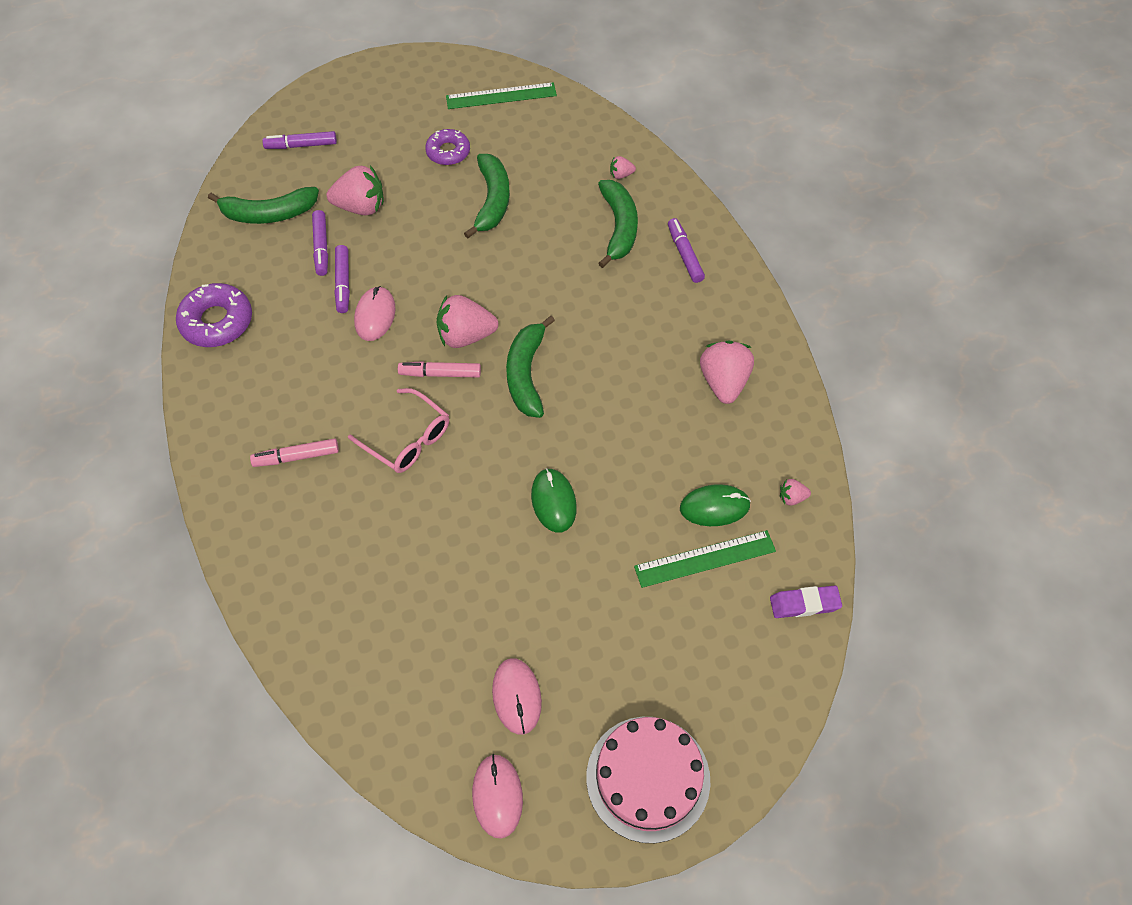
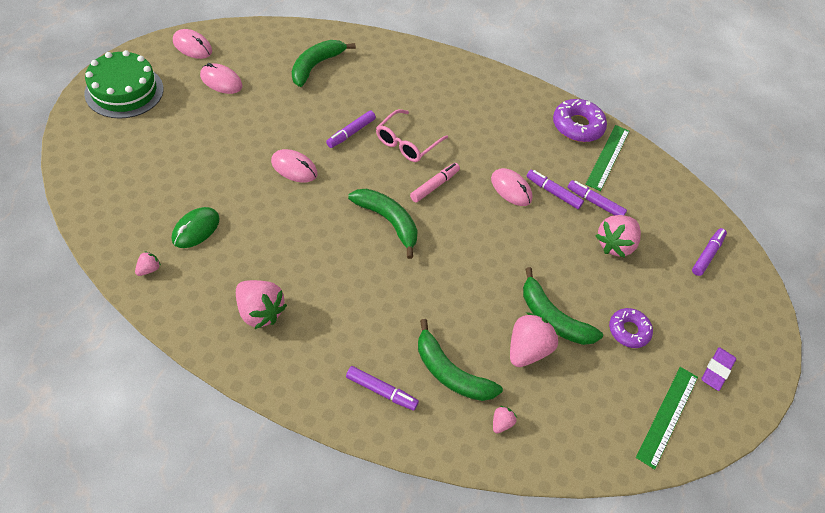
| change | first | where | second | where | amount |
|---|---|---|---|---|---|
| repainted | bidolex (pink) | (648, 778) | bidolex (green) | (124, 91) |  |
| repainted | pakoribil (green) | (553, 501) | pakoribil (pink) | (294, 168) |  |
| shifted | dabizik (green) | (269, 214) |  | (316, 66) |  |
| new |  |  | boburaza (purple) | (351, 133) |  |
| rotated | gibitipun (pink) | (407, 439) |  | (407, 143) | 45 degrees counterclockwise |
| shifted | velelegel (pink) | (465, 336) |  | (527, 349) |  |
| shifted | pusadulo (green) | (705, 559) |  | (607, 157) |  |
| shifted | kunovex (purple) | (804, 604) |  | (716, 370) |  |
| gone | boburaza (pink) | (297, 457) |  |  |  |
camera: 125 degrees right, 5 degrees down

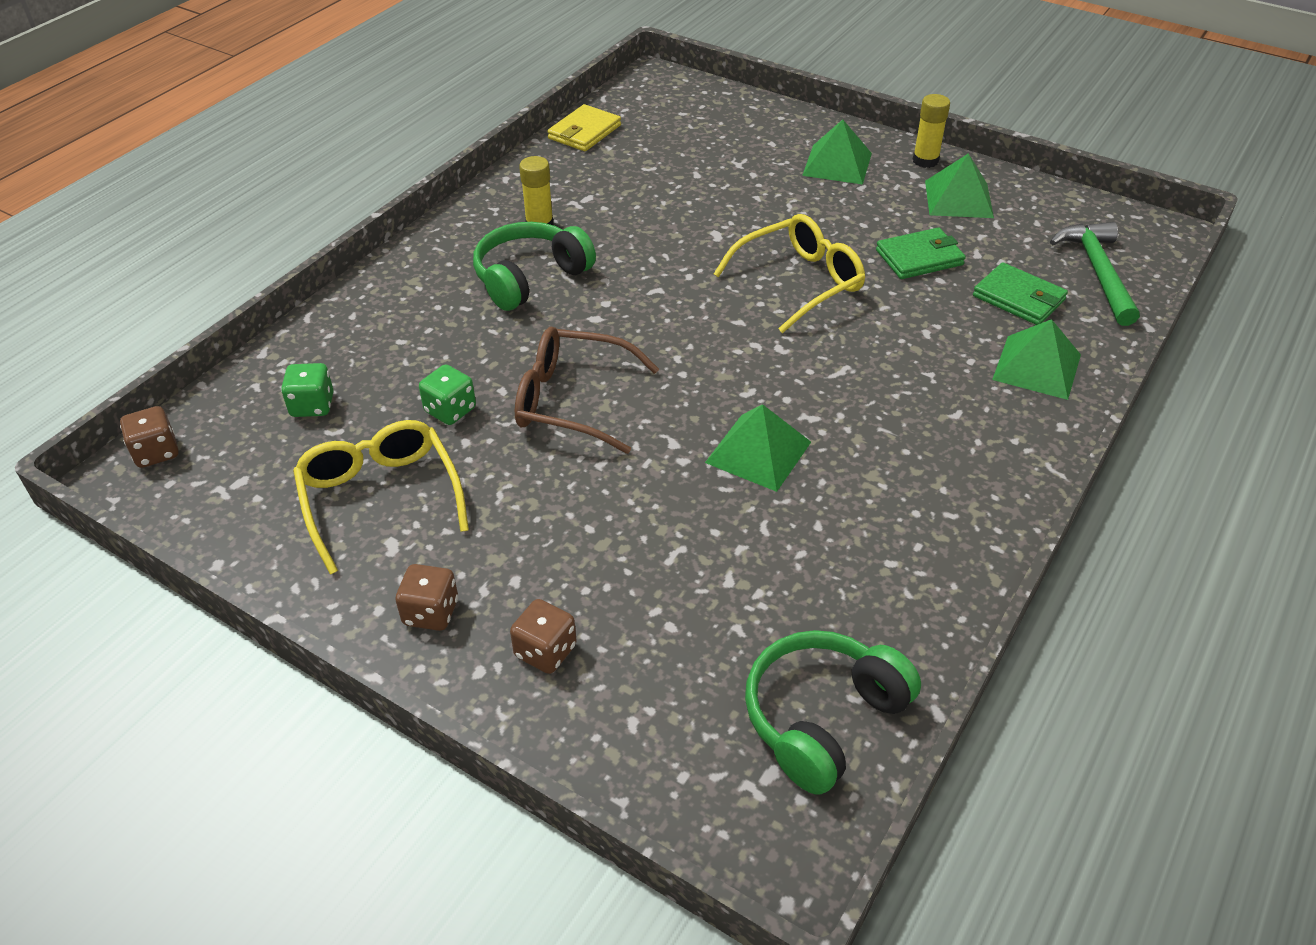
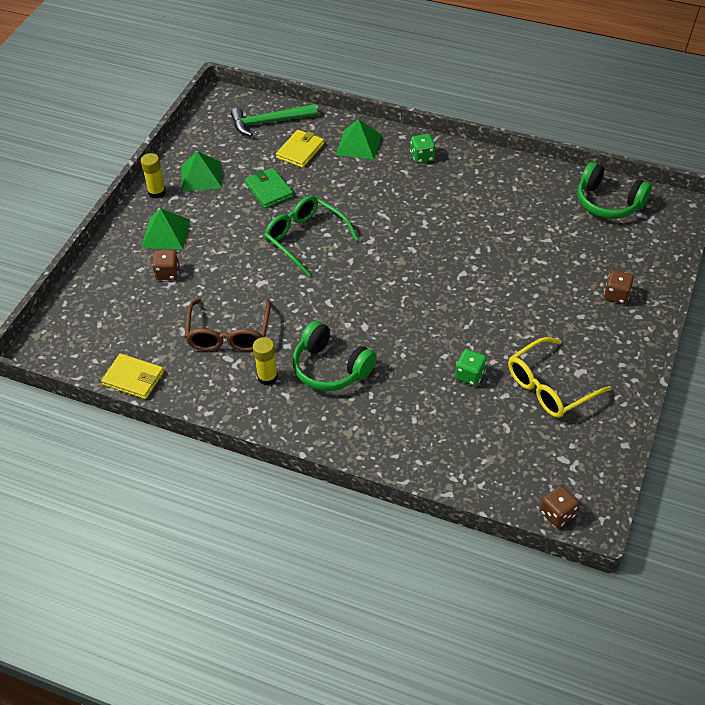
| change | first | where | second | where | amount |
|---|---|---|---|---|---|
| shifted | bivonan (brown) | (431, 612) |  | (167, 273) |  |
| shifted | gibitipun (brown) | (572, 401) |  | (229, 334) |  |
| repainted | gibitipun (yellow) | (799, 282) | gibitipun (green) | (305, 238) |  |
| repainted | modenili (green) | (1019, 298) | modenili (yellow) | (300, 151) |  |
| shifted | bivonan (green) | (312, 405) |  | (422, 157) |  |
| gone | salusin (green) | (758, 452) |  |  |  |
camera: 100 degrees left, 5 degrees up

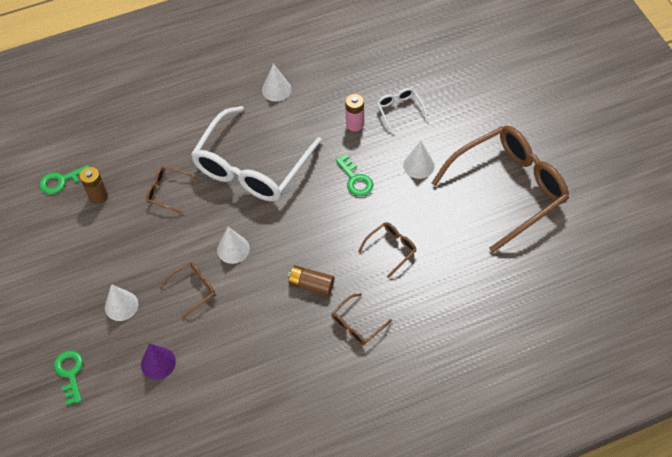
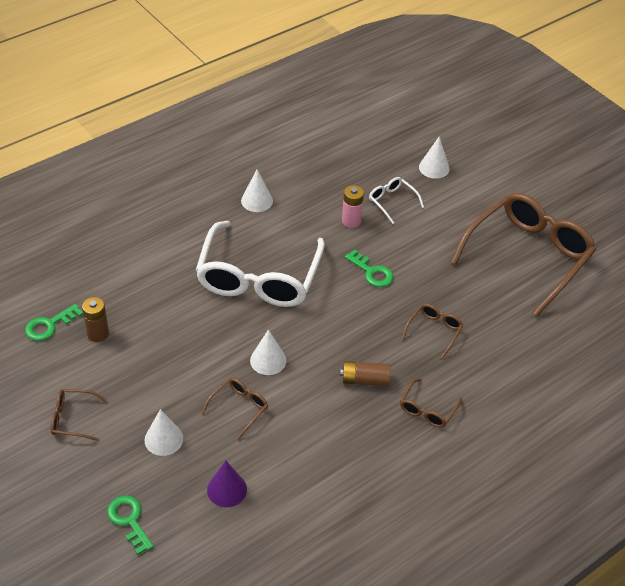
| change | first | where | second | where | amount |
|---|---|---|---|---|---|
| shifted | gibitipun (brown) | (167, 192) |  | (73, 419) |  |
| shifted | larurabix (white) | (418, 165) |  | (434, 168) |  |
camera: 20 degrees left, 10 degrees down

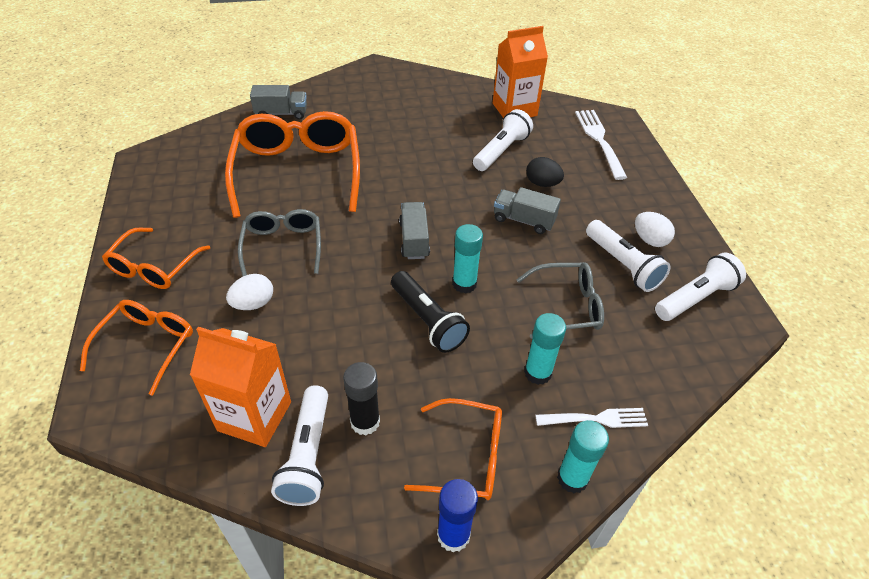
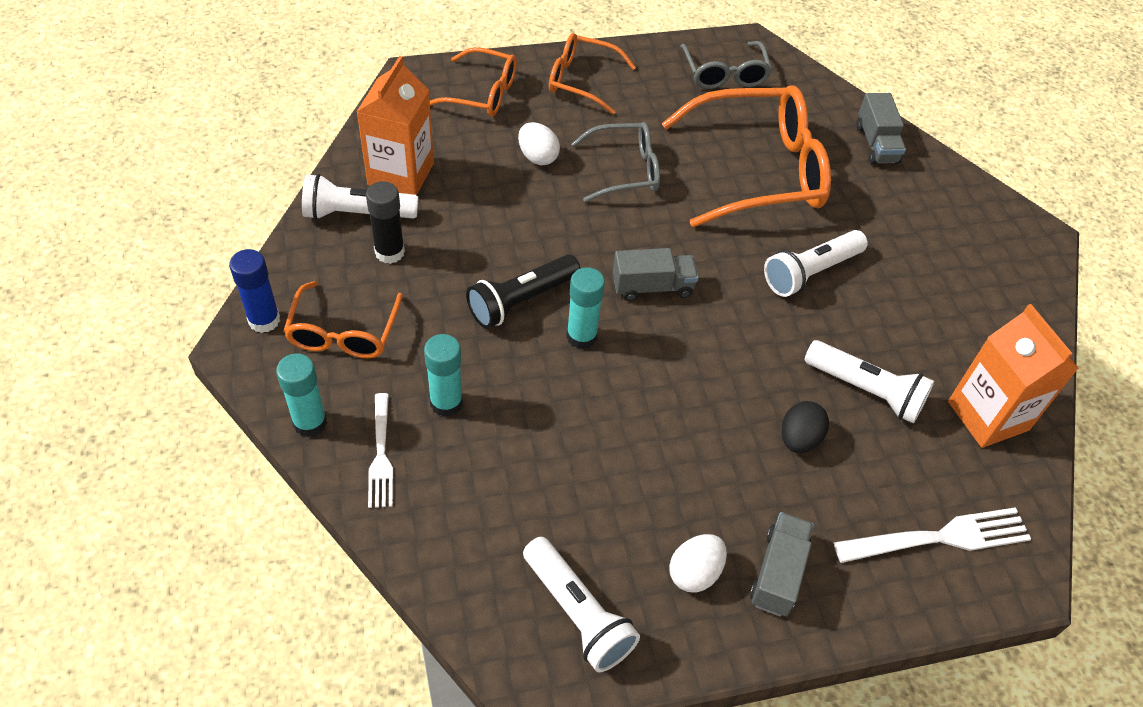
| change | first | where | second | where | amount |
|---|---|---|---|---|---|
| shifted | gibitipun (grey) | (566, 306) |  | (724, 73) |  |
| shifted | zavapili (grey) | (523, 220) |  | (778, 573) |  |
| shifted | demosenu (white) | (622, 265) |  | (810, 272) |  |
camera: 85 degrees right, 5 degrees up

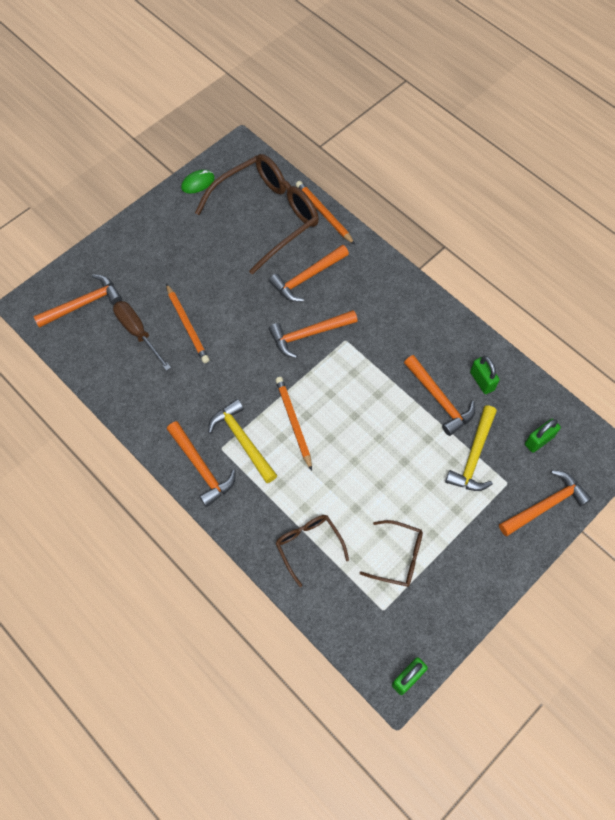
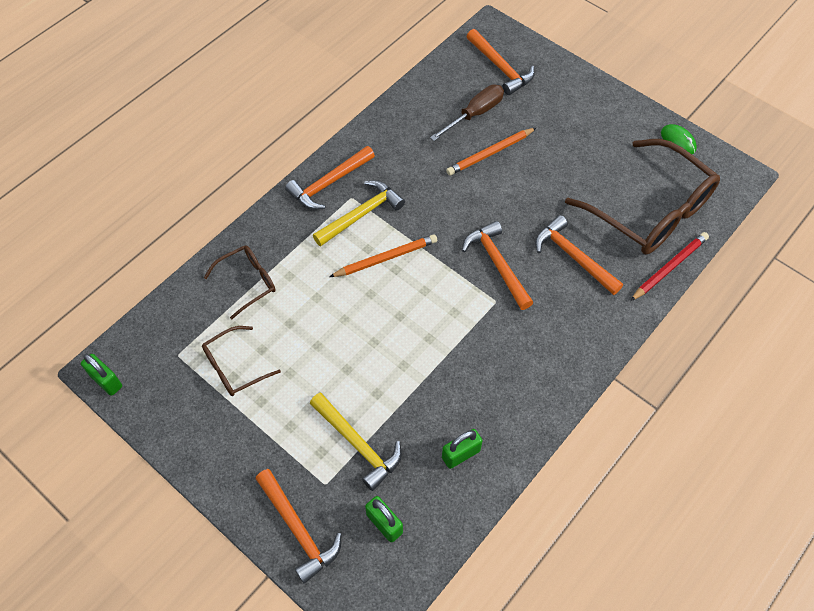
| change | first | where | second | where | amount |
|---|---|---|---|---|---|
| rotated | gibitipun (brown) | (398, 557) |  | (234, 367) | 45 degrees clockwise |
| rotated | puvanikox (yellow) | (473, 456) |  | (358, 444) | 150 degrees counterclockwise |
| repainted | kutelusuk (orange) | (324, 213) | kutelusuk (red) | (669, 267) |  |
| gone | puvanikox (orange) | (439, 400) |  |  |  |
camera: 85 degrees right, 5 degrees down

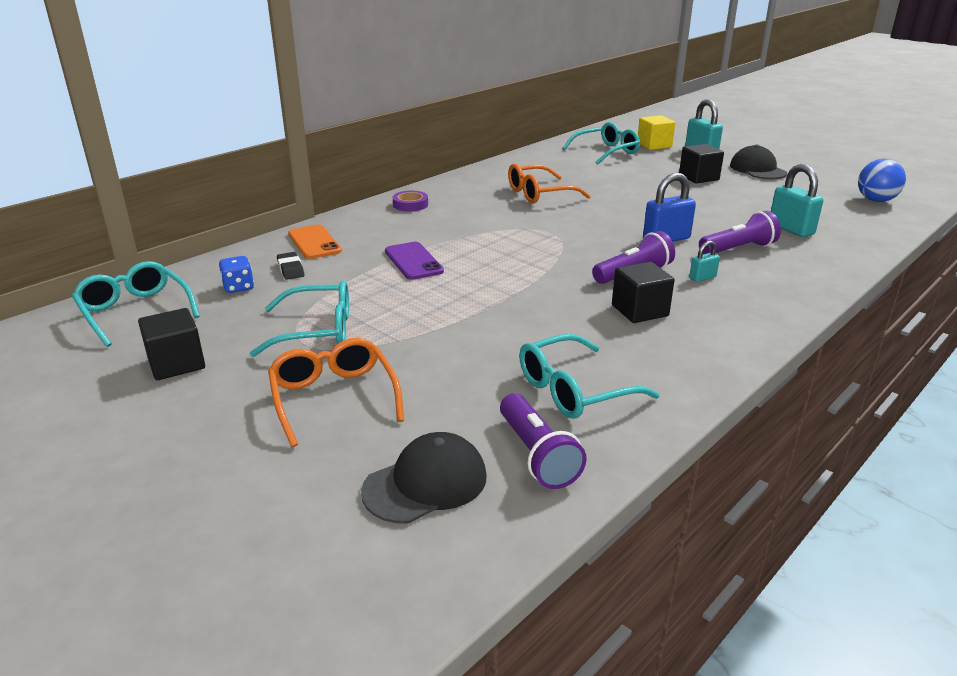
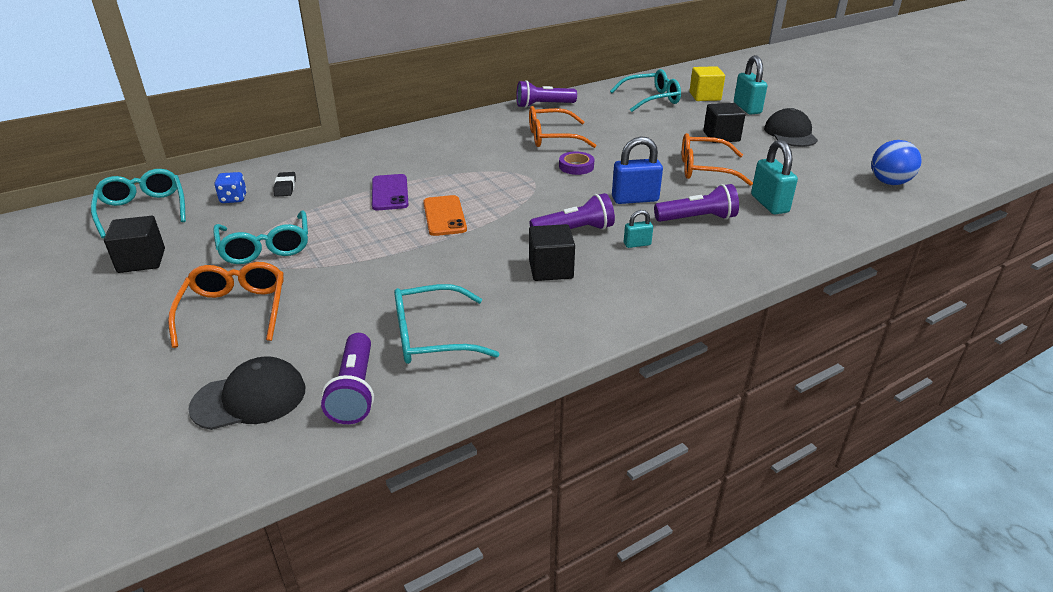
| change | first | where | second | where | amount |
|---|---|---|---|---|---|
| rotated | gibitipun (turquoise) | (317, 330) |  | (265, 247) | 60 degrees clockwise |
| shifted | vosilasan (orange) | (314, 242) |  | (444, 216) |  |
| new |  |  | demosenu (purple) | (543, 105) |  |
| shifted | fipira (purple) | (410, 204) |  | (576, 166) |  |
| new |  |  | gibitipun (orange) | (704, 169) |  |
camera: 15 degrees right, 5 degrees up

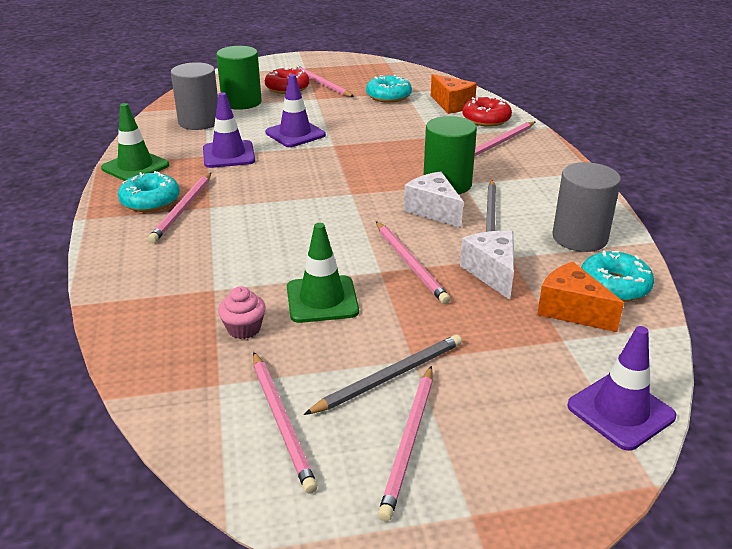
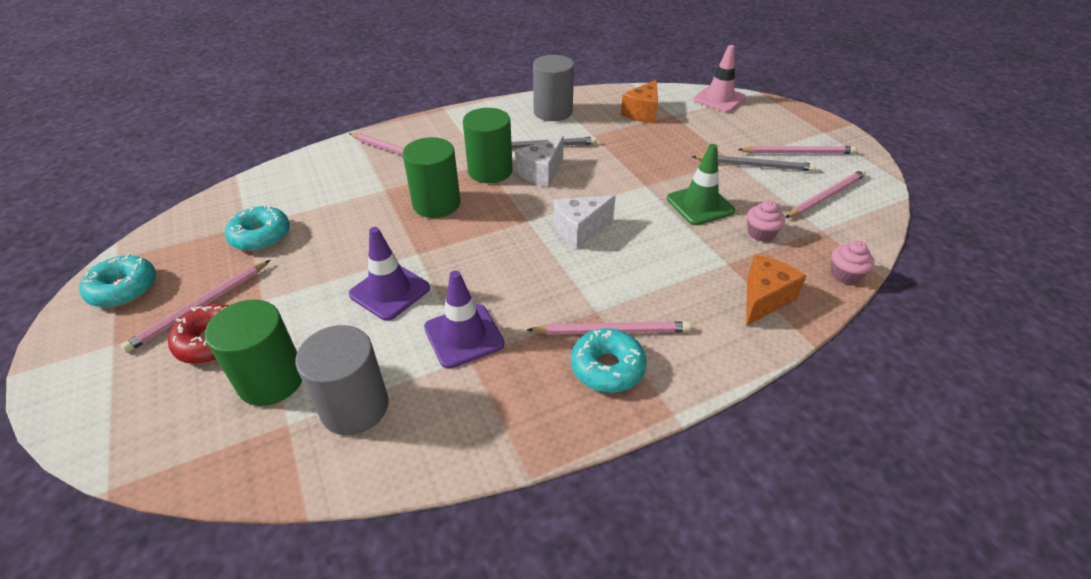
| change | first | where | second | where | amount |
|---|---|---|---|---|---|
| shifted | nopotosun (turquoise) | (614, 286) |  | (124, 289) |  |
| new |  |  | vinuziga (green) | (436, 204) |  |
| shifted | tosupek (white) | (492, 273) |  | (579, 230) |  |
| rotated | kutelusuk (grey) | (389, 377) |  | (754, 165) | 150 degrees clockwise |
| repainted | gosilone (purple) | (620, 411) | gosilone (pink) | (719, 99) |  |
| shifted | tosupek (orange) | (452, 105) |  | (764, 299) |  |
| new |  |  | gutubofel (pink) | (845, 274) |  |
| gone | gosilone (green) | (135, 167) |  |  |  |
| gone | kutelusuk (pink) | (410, 264) |  |  |  |
| gone | nopotosun (red) | (486, 119) |  |  |  |
camera: 105 degrees left, 10 degrees up

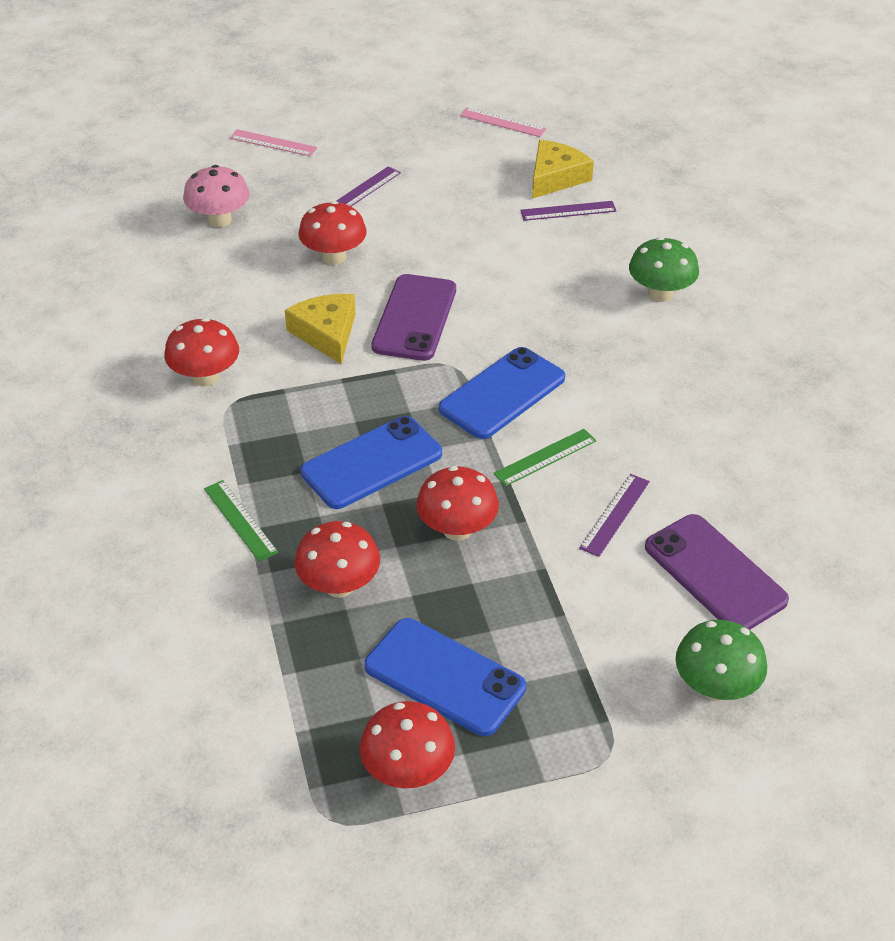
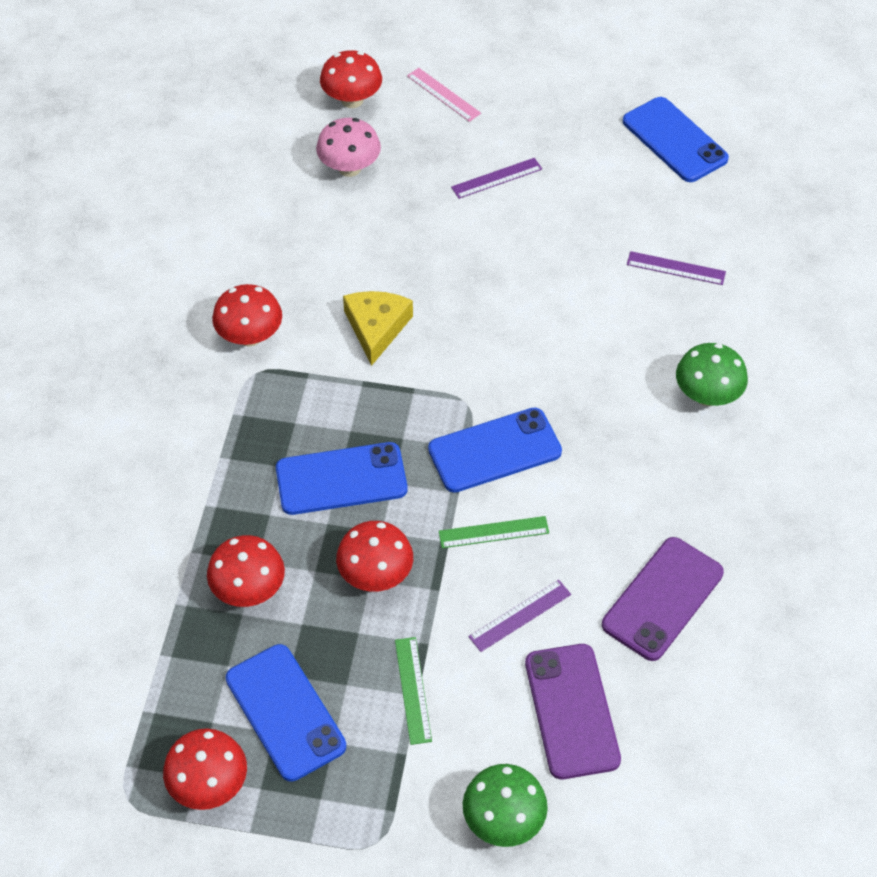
| change | first | where | second | where | amount |
|---|---|---|---|---|---|
| shifted | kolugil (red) | (334, 257) |  | (352, 100) |  |
| shifted | pusadulo (green) | (240, 520) |  | (413, 690) |  |
| shifted | vosilasan (purple) | (414, 318) |  | (662, 599) |  |
| swapped | pusadulo (pink) | (502, 122) | vosilasan (blue) | (674, 140) |  |
| gone | tosupek (yellow) | (555, 177) |  |  |  |
camera: 25 degrees right, 10 degrees up

